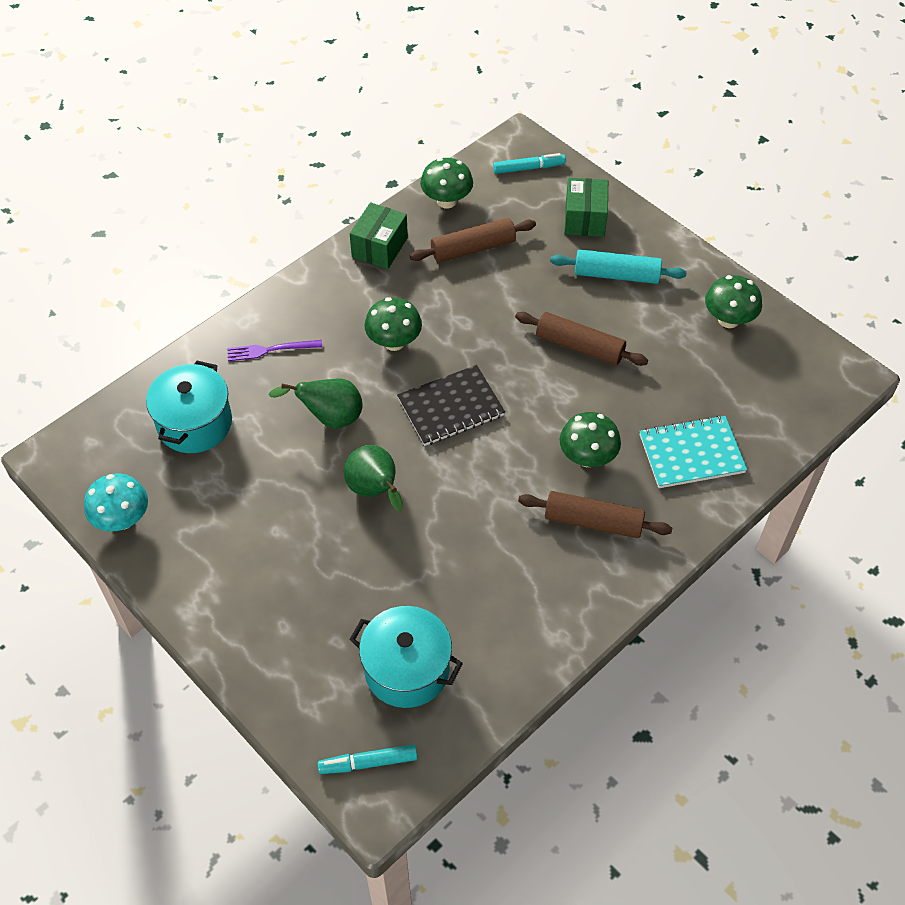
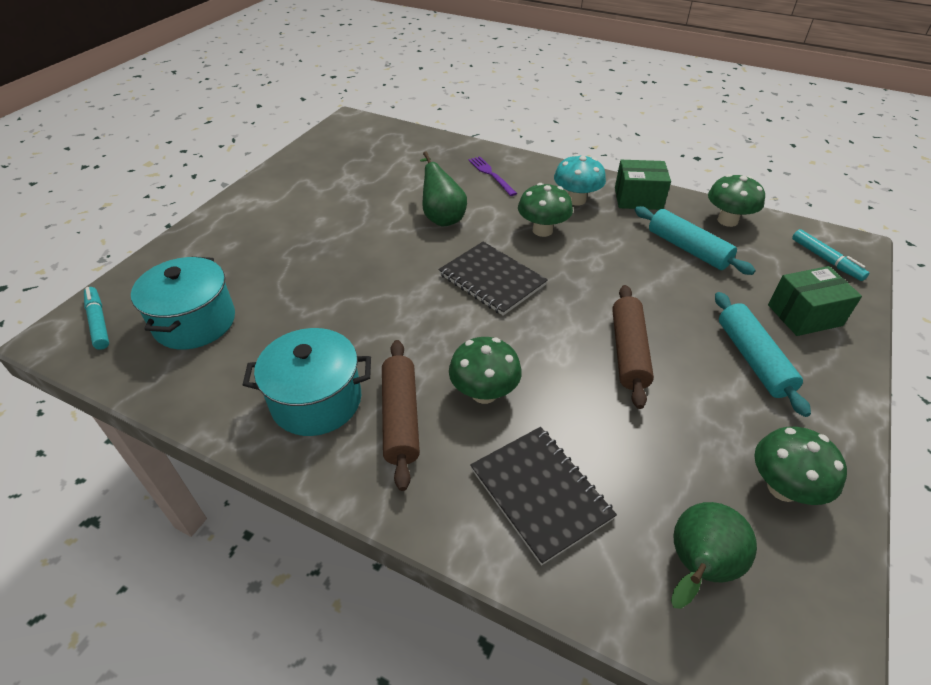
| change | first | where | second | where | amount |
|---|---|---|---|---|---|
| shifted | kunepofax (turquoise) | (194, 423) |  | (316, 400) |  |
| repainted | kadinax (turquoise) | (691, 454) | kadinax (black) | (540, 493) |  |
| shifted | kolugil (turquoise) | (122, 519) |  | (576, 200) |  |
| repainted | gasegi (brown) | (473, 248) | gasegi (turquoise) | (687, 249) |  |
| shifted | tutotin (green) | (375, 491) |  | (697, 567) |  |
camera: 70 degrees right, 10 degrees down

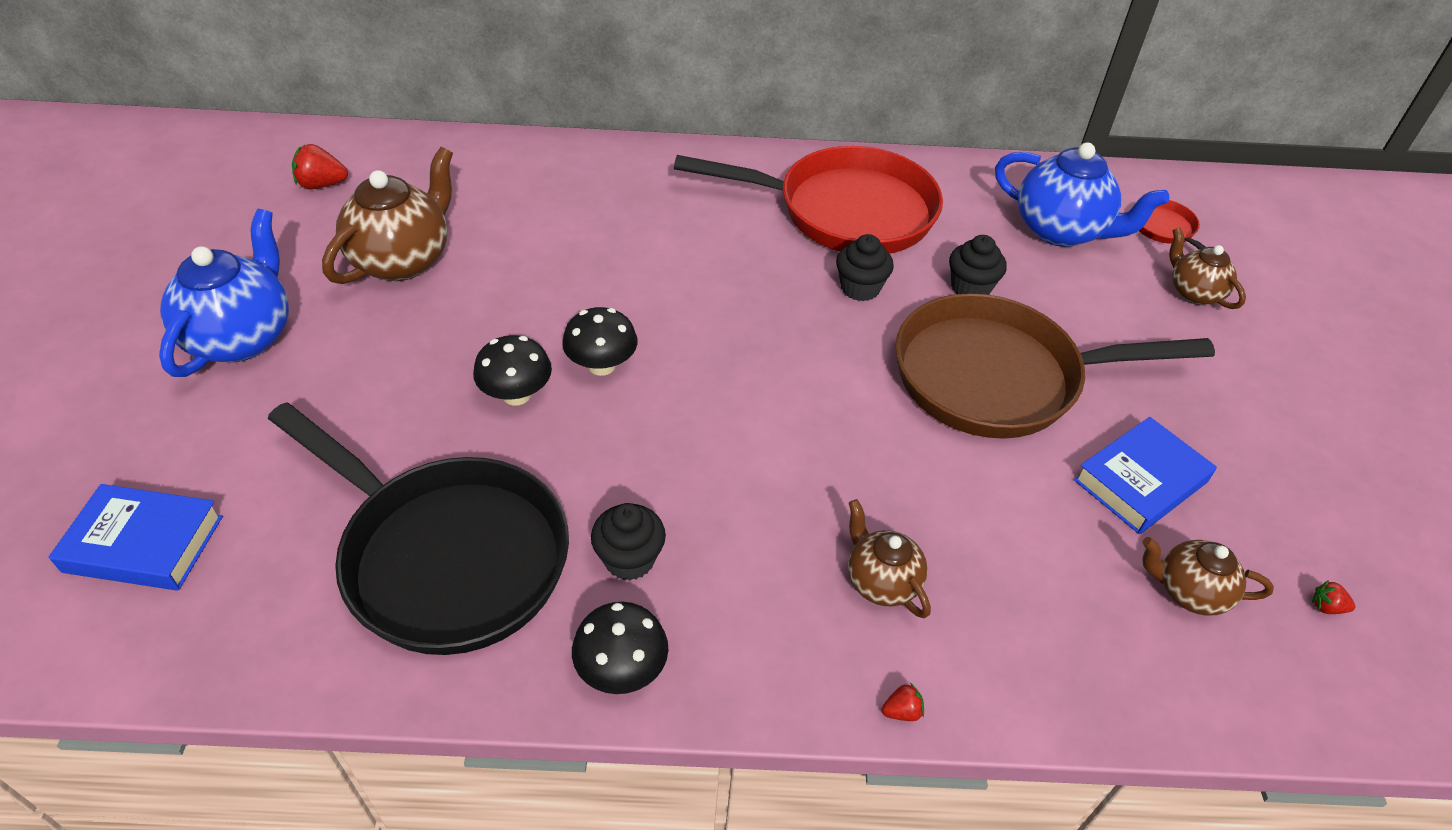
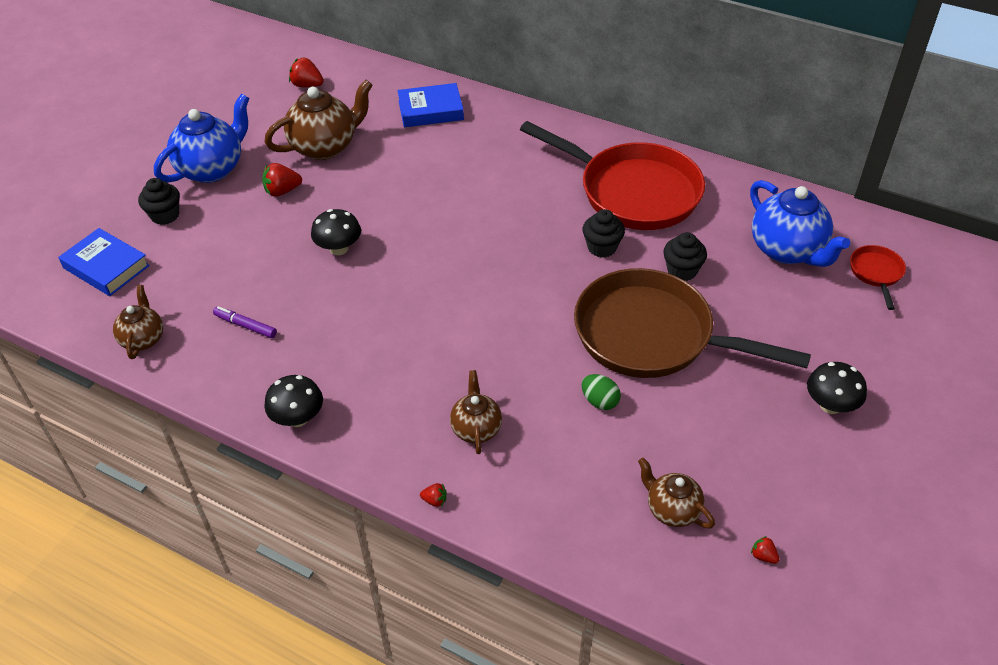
| change | first | where | second | where | amount |
|---|---|---|---|---|---|
| shifted | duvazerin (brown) | (1193, 293) |  | (143, 339) |  |
| shifted | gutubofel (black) | (629, 559) |  | (165, 215) |  |
| swapped | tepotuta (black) | (446, 556) | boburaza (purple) | (245, 326) |  |
| new |  |  | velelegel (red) | (282, 191) |  |
| shifted | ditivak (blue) | (1140, 481) |  | (430, 110) |  |
| new |  |  | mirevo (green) | (599, 401) |  |
| shifted | kolugil (black) | (601, 365) |  | (830, 405) |  |
camera: 30 degrees right, 0 degrees up

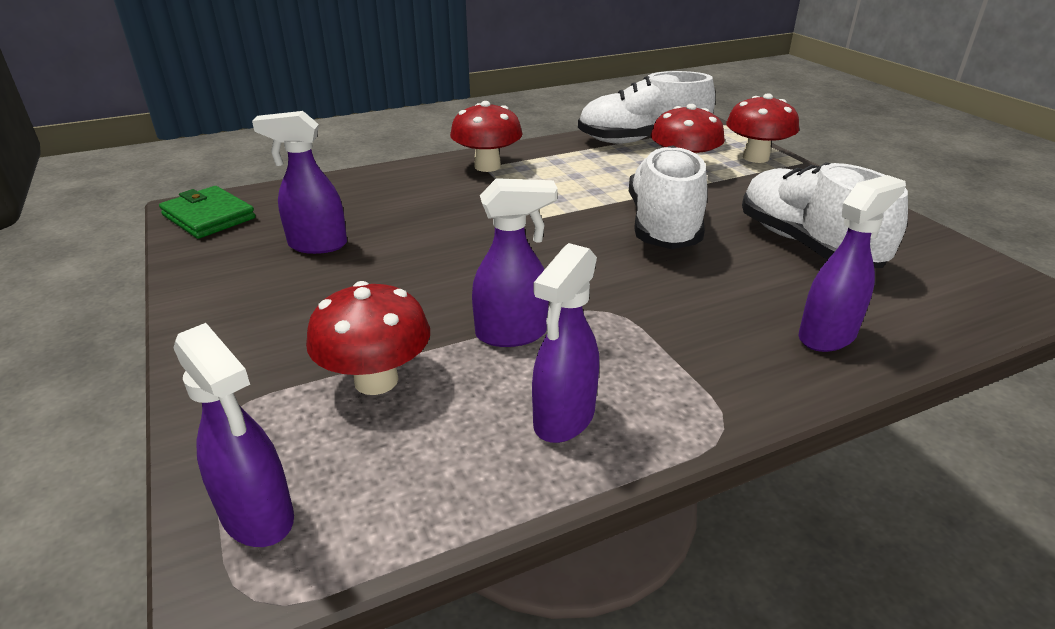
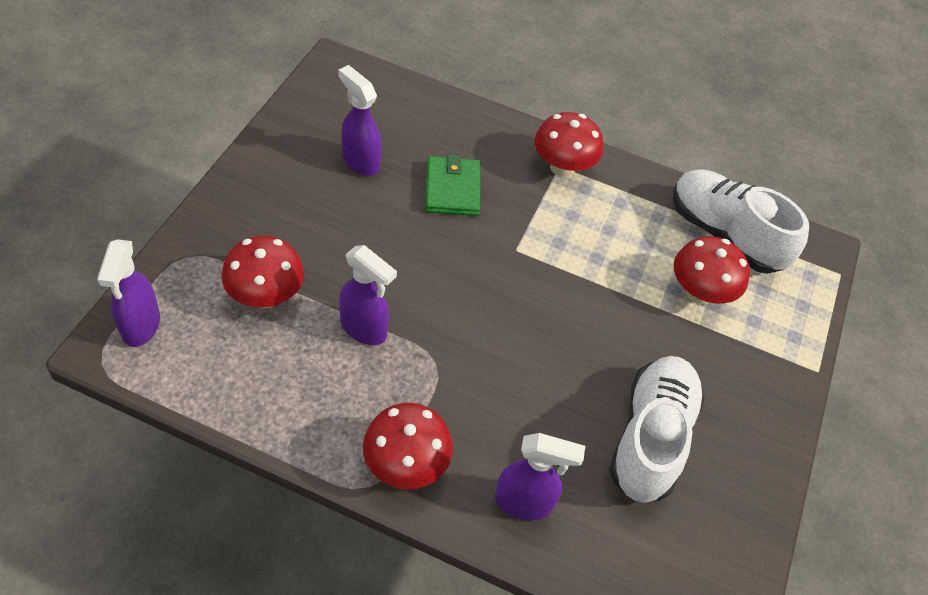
| change | first | where | second | where | amount |
|---|---|---|---|---|---|
| shifted | kolugil (red) | (755, 157) |  | (405, 464) |  |
| shifted | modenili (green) | (209, 217) |  | (452, 189) |  |
| gone | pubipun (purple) | (563, 419) |  |  |  |
| gone | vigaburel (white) | (663, 225) |  |  |  |
camera: 40 degrees right, 20 degrees up

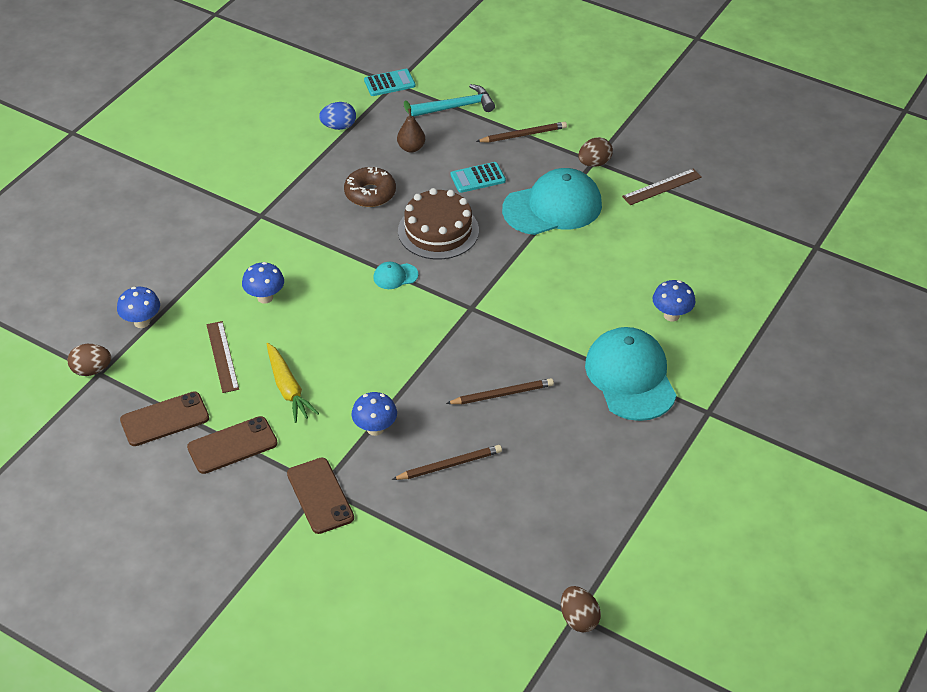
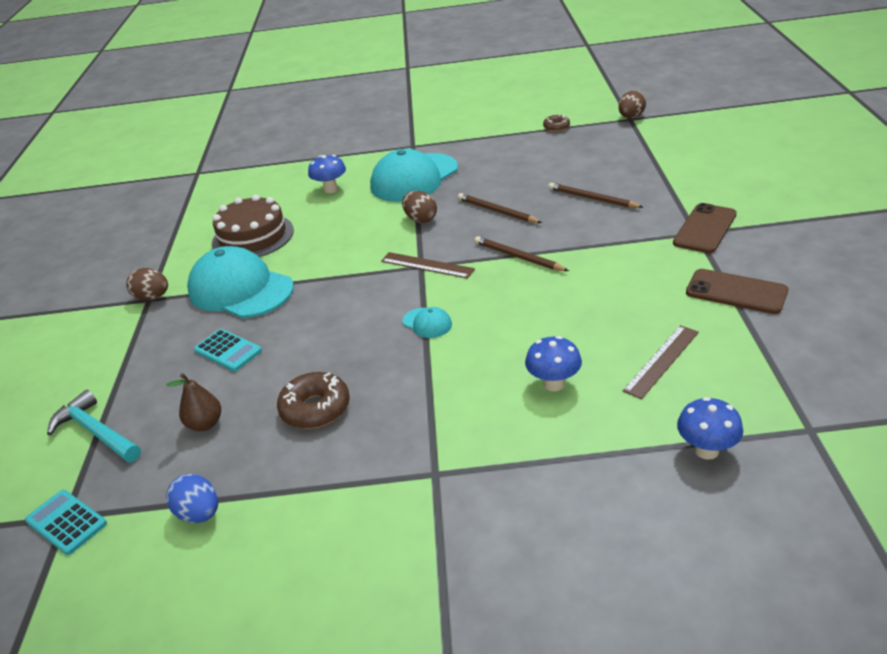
| change | first | where | second | where | amount |
|---|---|---|---|---|---|
| shifted | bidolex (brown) | (438, 231) |  | (253, 237) |  |
| shifted | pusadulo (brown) | (662, 187) |  | (427, 265) |  |
| shifted | mirevo (brown) | (91, 370) |  | (420, 219) |  |
| shifted | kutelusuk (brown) | (523, 135) |  | (518, 257) |  |
| new |  |  | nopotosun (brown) | (556, 127) |  |
| gone | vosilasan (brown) | (165, 419) |  |  |  |
| gone | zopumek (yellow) | (288, 389) |  |  |  |
| gone | kolugil (blue) | (375, 429) |  |  |  |
camera: 120 degrees left, 10 degrees down

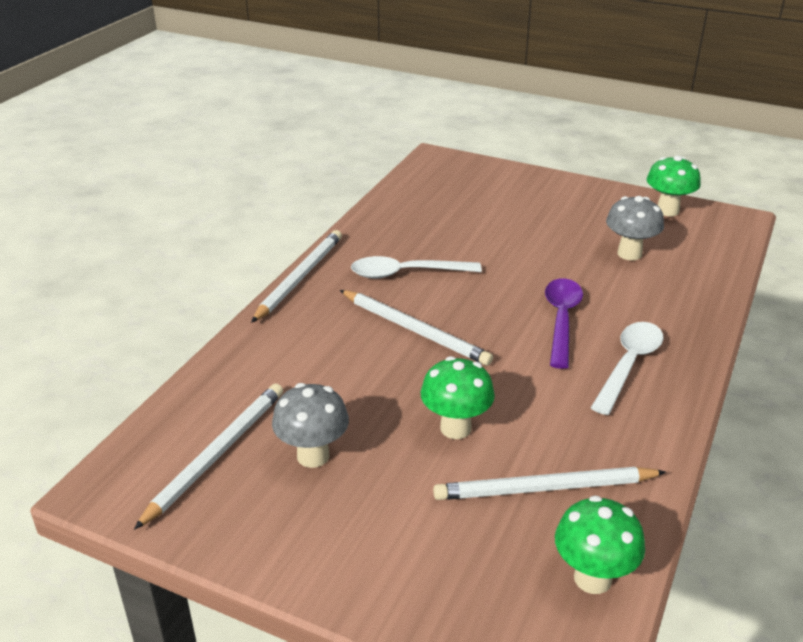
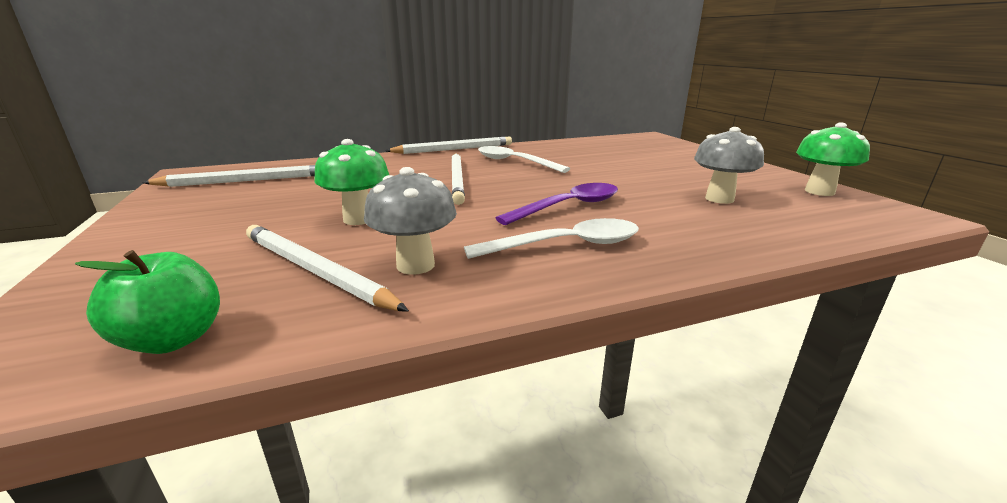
| change | first | where | second | where | amount |
|---|---|---|---|---|---|
| swapped | kolugil (green) | (592, 578) | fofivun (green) | (174, 339) |  |
| shifted | kolugil (grey) | (313, 456) |  | (415, 265) |  |
camera: 45 degrees right, 10 degrees down

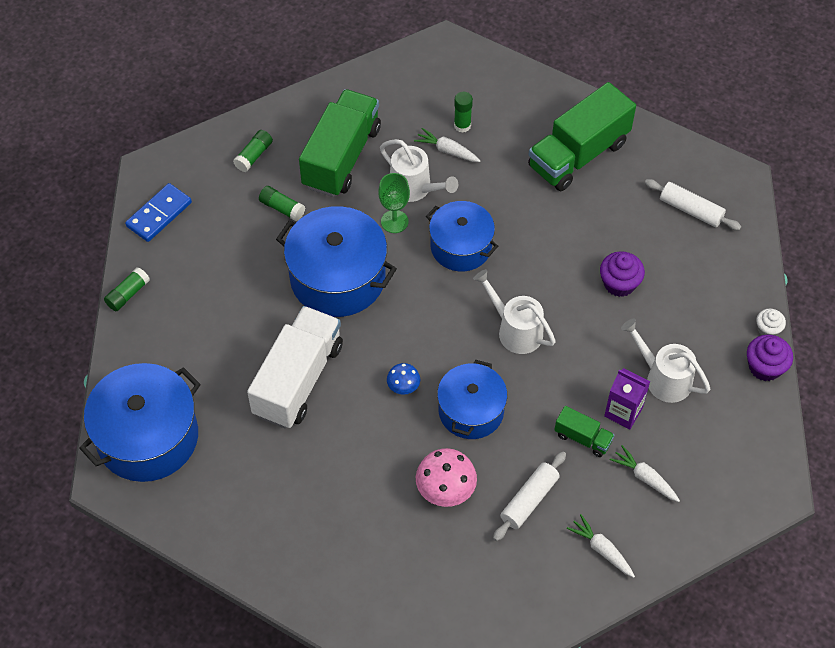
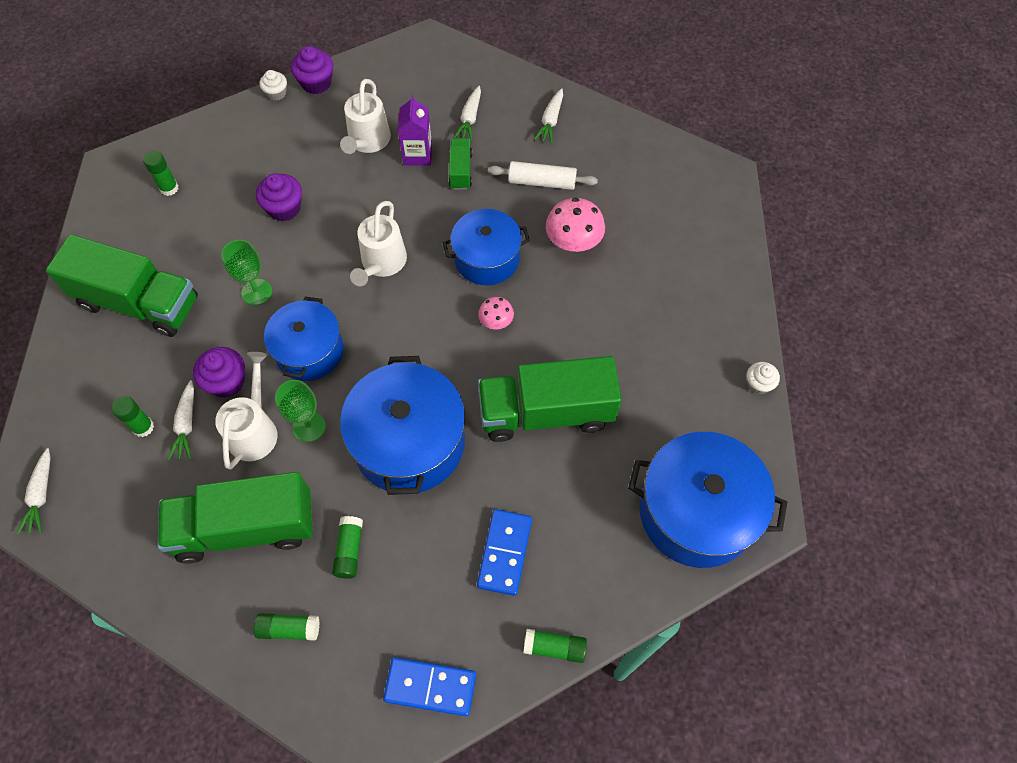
| change | first | where | second | where | amount |
|---|---|---|---|---|---|
| new |  |  | zopumek (white) | (41, 495) |  |
| swapped | gasegi (white) | (690, 210) | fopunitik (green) | (169, 188) |  |
| new |  |  | gutubofel (purple) | (227, 382) |  |
| new |  |  | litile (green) | (256, 292) |  |
| new |  |  | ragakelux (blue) | (505, 553) |  |
| repainted | kolugil (blue) | (403, 386) | kolugil (pink) | (496, 321) |  |
| repainted | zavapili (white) | (298, 380) | zavapili (green) | (546, 412) |  |
| new |  |  | gutubofel (white) | (758, 384) |  |
camera: 120 degrees left, 5 degrees up

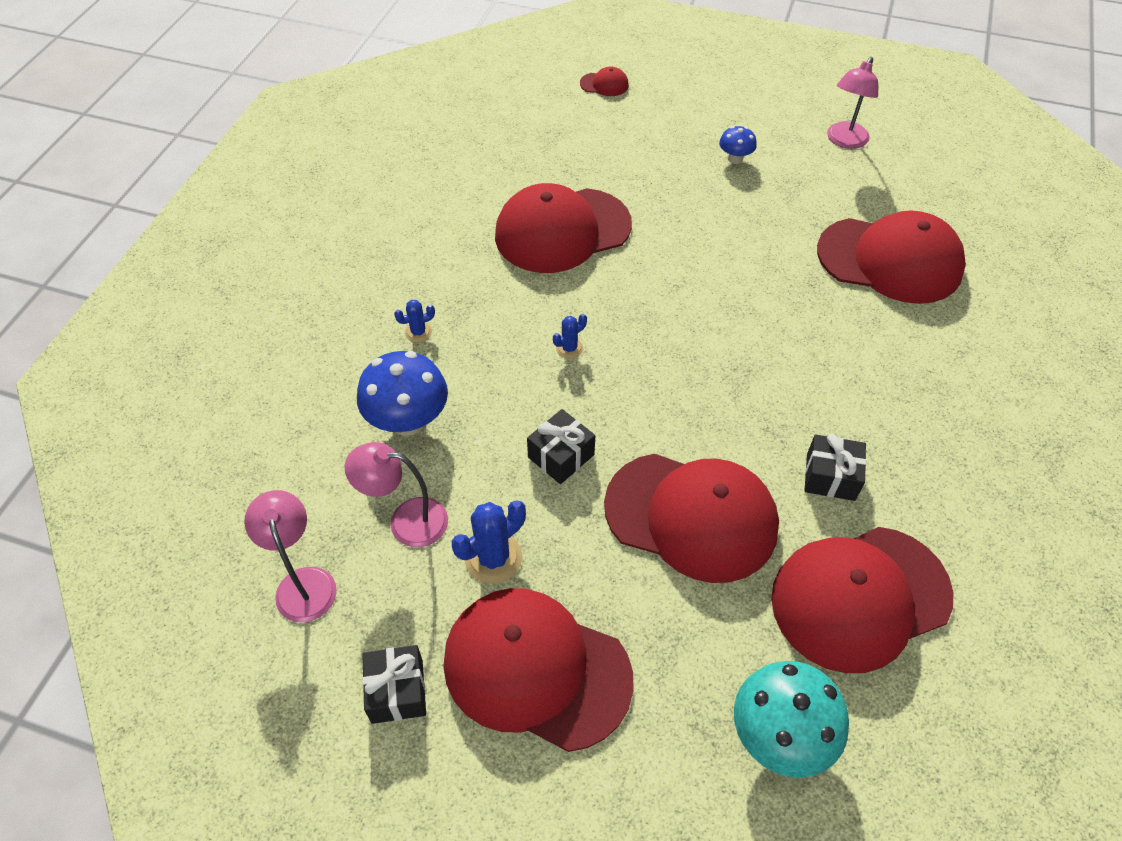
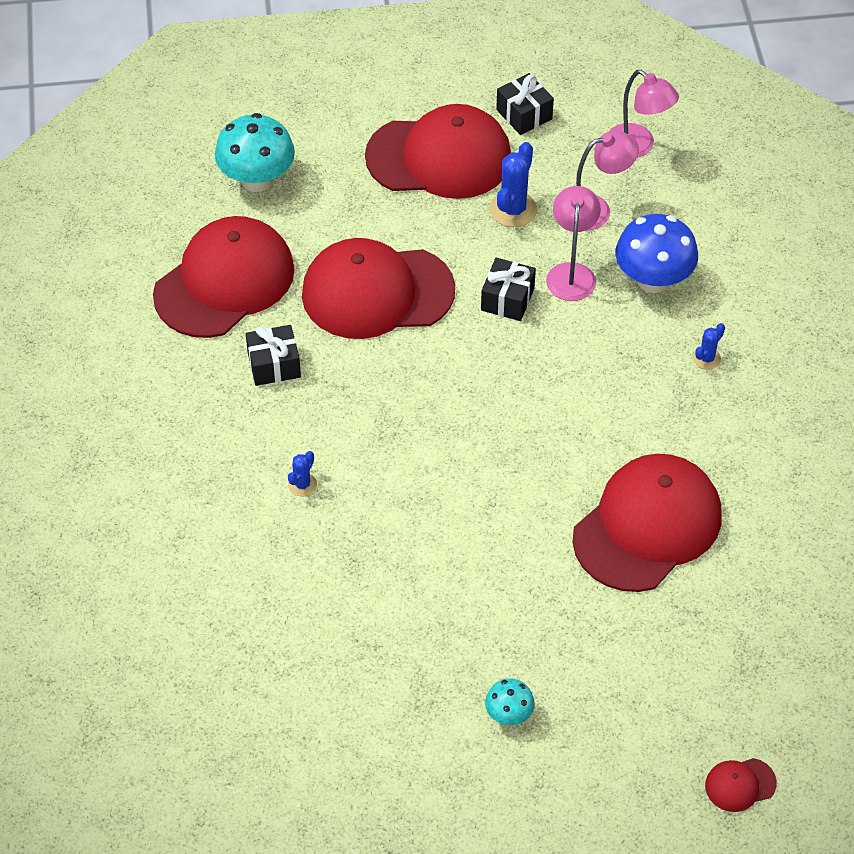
| change | first | where | second | where | amount |
|---|---|---|---|---|---|
| shifted | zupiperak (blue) | (569, 348) |  | (302, 484) |  |
| repainted | kolugil (blue) | (735, 159) | kolugil (turquoise) | (509, 714) |  |
| shifted | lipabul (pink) | (844, 141) |  | (571, 273) |  |
| gone | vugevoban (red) | (890, 260) |  |  |  |
camera: 155 degrees right, 0 degrees up

